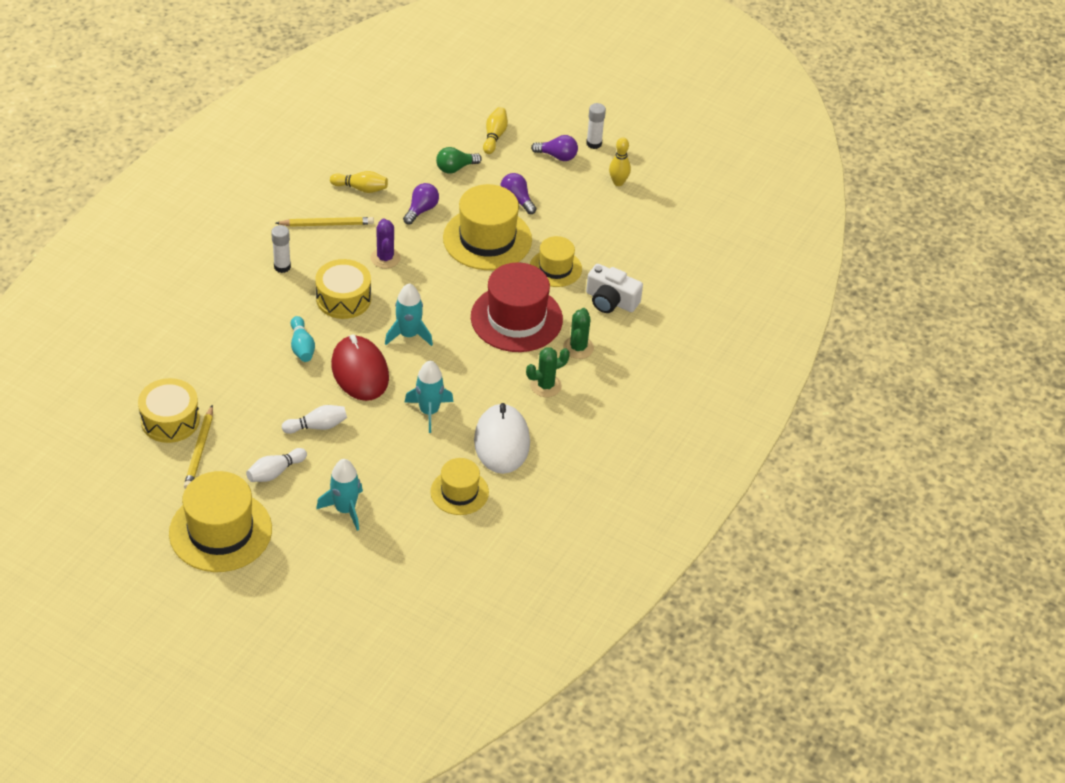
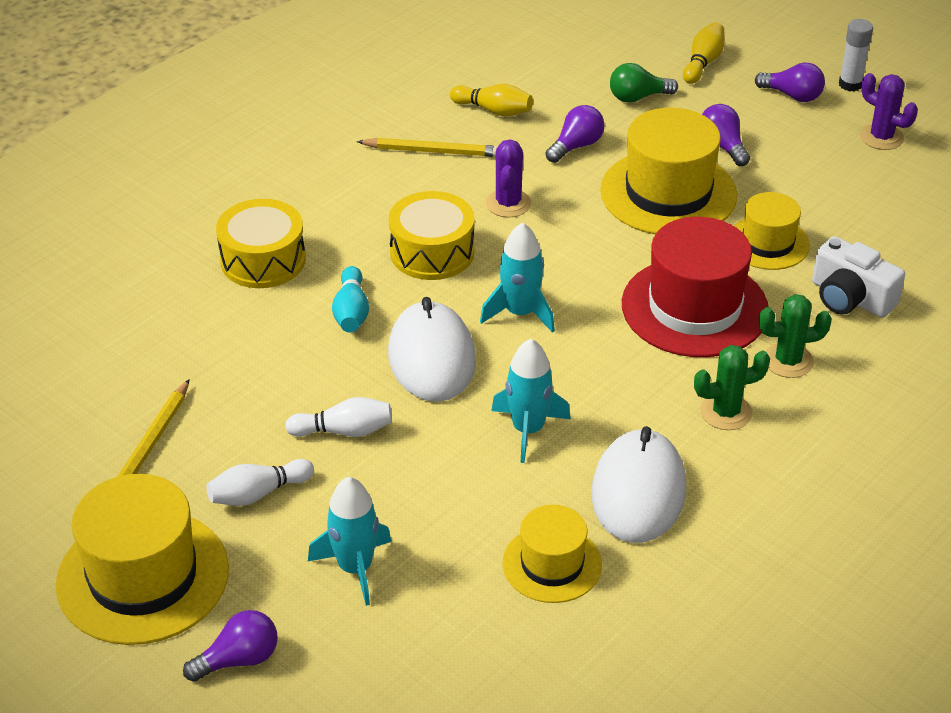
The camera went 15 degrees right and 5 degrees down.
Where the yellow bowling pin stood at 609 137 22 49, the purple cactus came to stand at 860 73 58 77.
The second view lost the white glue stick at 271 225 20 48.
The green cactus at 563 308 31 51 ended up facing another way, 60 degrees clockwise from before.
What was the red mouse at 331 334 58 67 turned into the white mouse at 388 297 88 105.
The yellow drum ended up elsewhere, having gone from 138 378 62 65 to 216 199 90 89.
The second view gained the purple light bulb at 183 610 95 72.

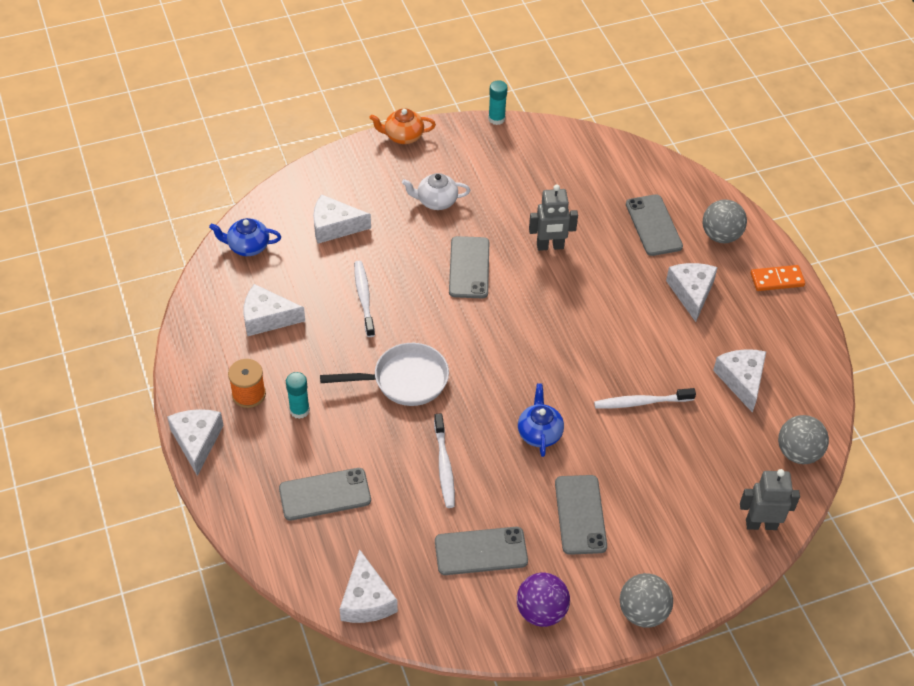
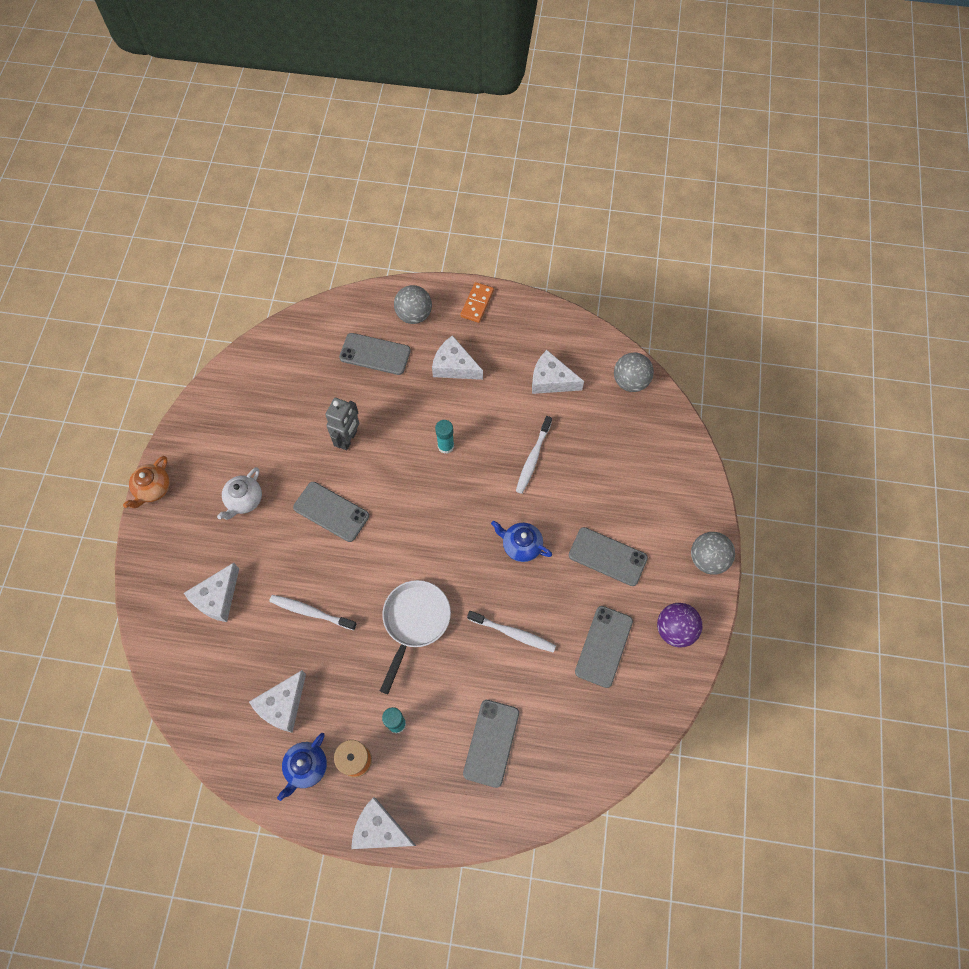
The camera went 60 degrees left and 15 degrees up.
The turquoise glue stick ended up elsewhere, having gone from 488 80 20 45 to 435 420 19 34.
The blue teapot ended up elsewhere, having gone from 209 218 72 38 to 277 733 50 68.
The second view lost the grey robot at 740 469 60 61.
The second view lost the white cheese at 340 549 58 74.

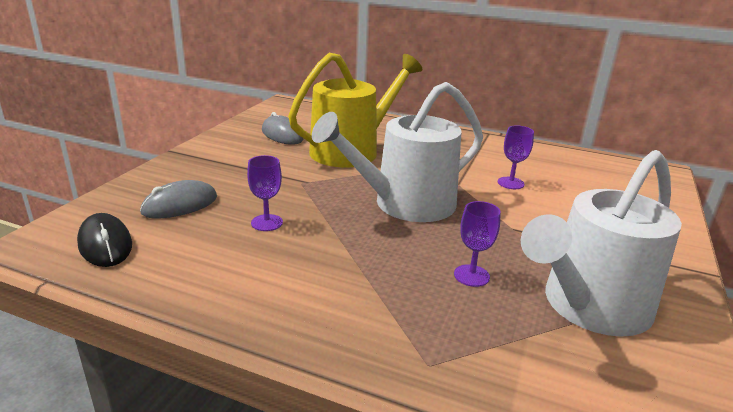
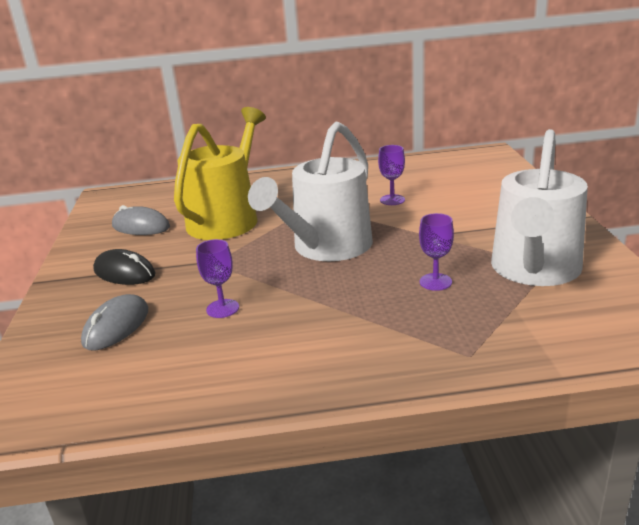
The camera went 25 degrees left and 0 degrees up.
The black mouse ended up elsewhere, having gone from 77 213 55 54 to 93 249 63 36.

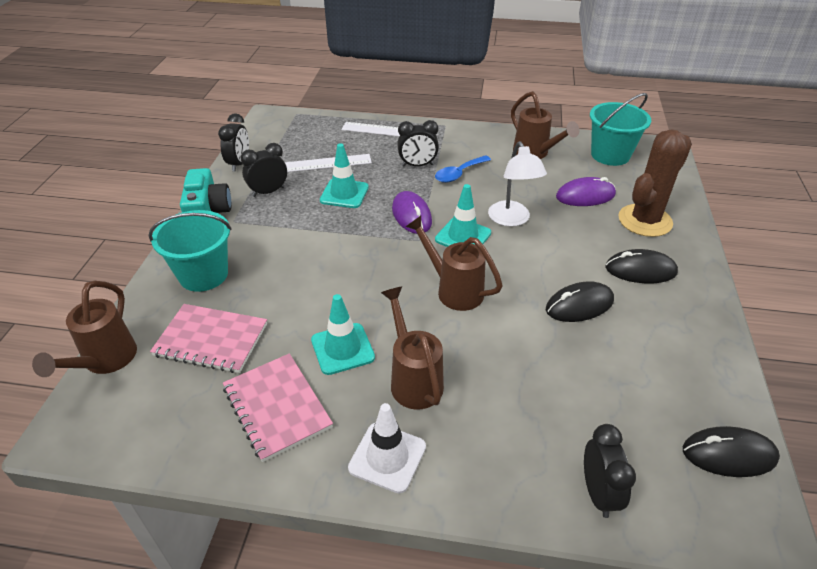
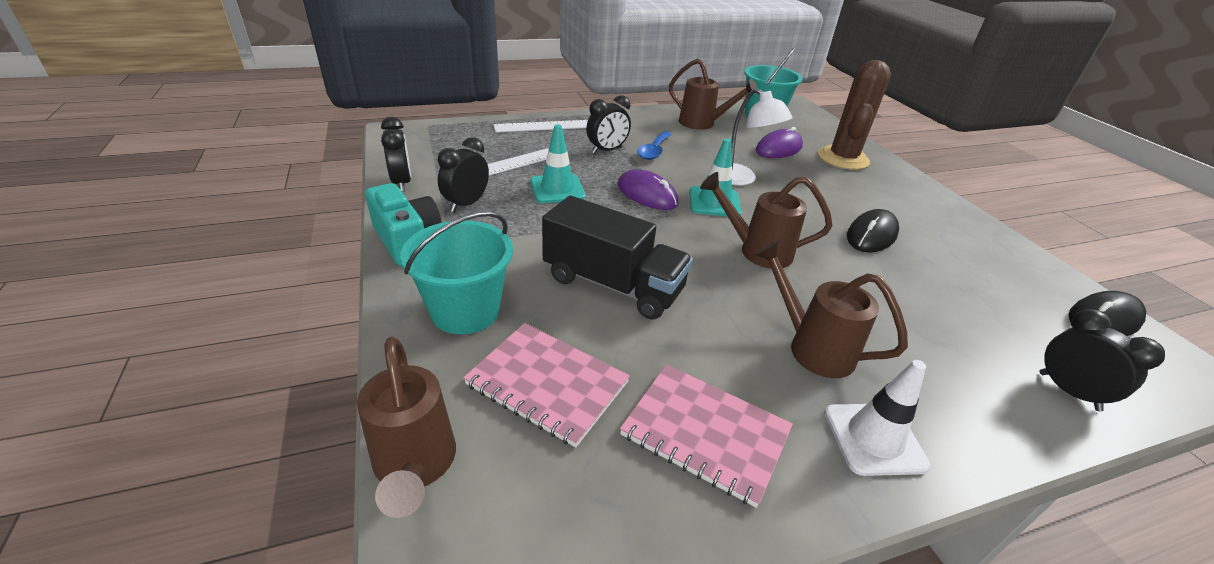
The camera went 30 degrees left and 5 degrees down.
The second view lost the black mouse at 605 249 73 34.
The second view lost the turquoise traffic cone at 311 294 64 81.
The pink notebook at 150 304 117 69 ended up facing another way, 45 degrees clockwise from before.
The second view gained the black truck at 542 196 151 124.

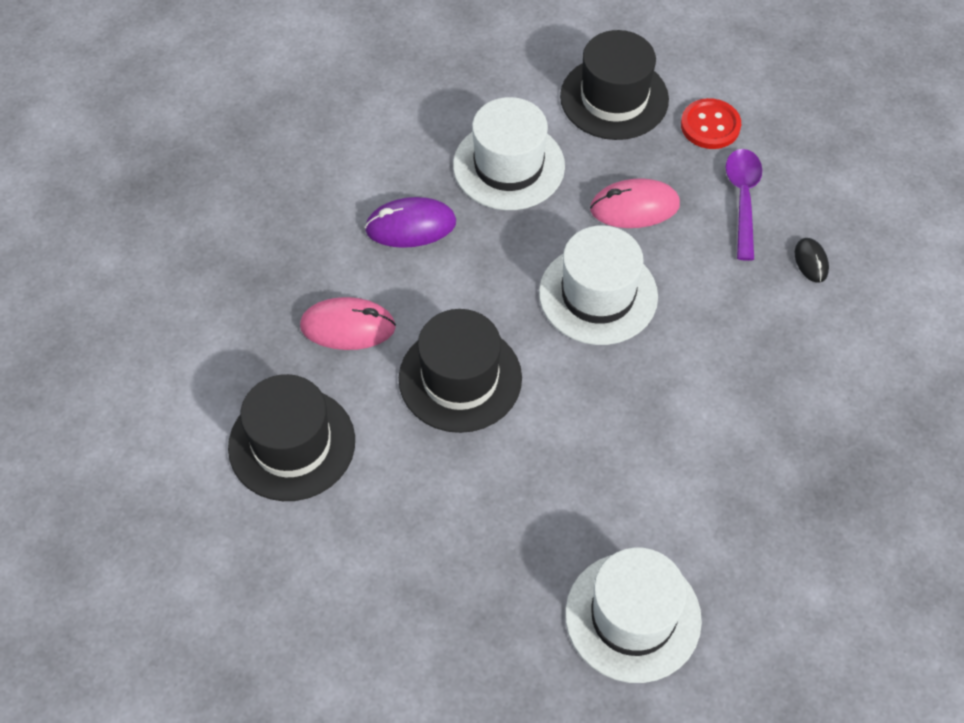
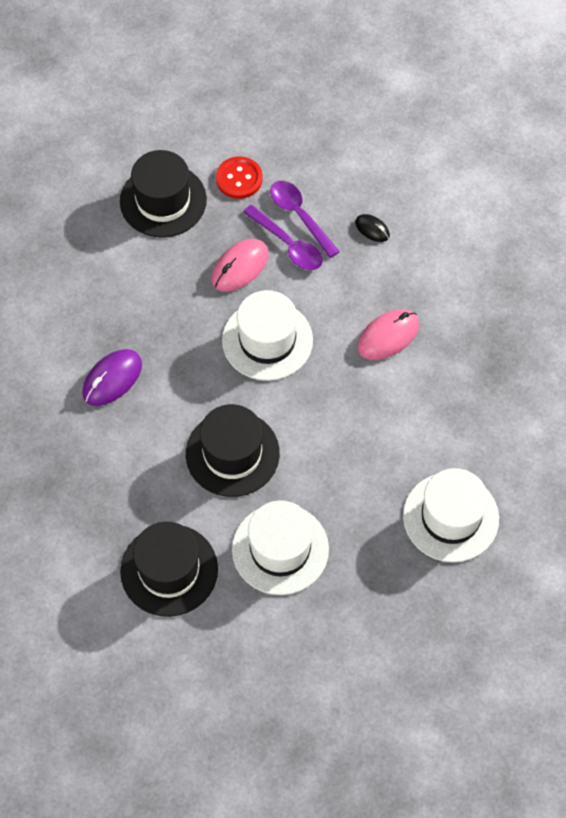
The camera went 40 degrees left and 5 degrees up.
The white hat ended up elsewhere, having gone from 453 97 112 113 to 232 501 97 94.
The pink mouse ended up elsewhere, having gone from 300 297 96 53 to 357 309 62 51.
The second view gained the purple spoon at 243 205 80 65.

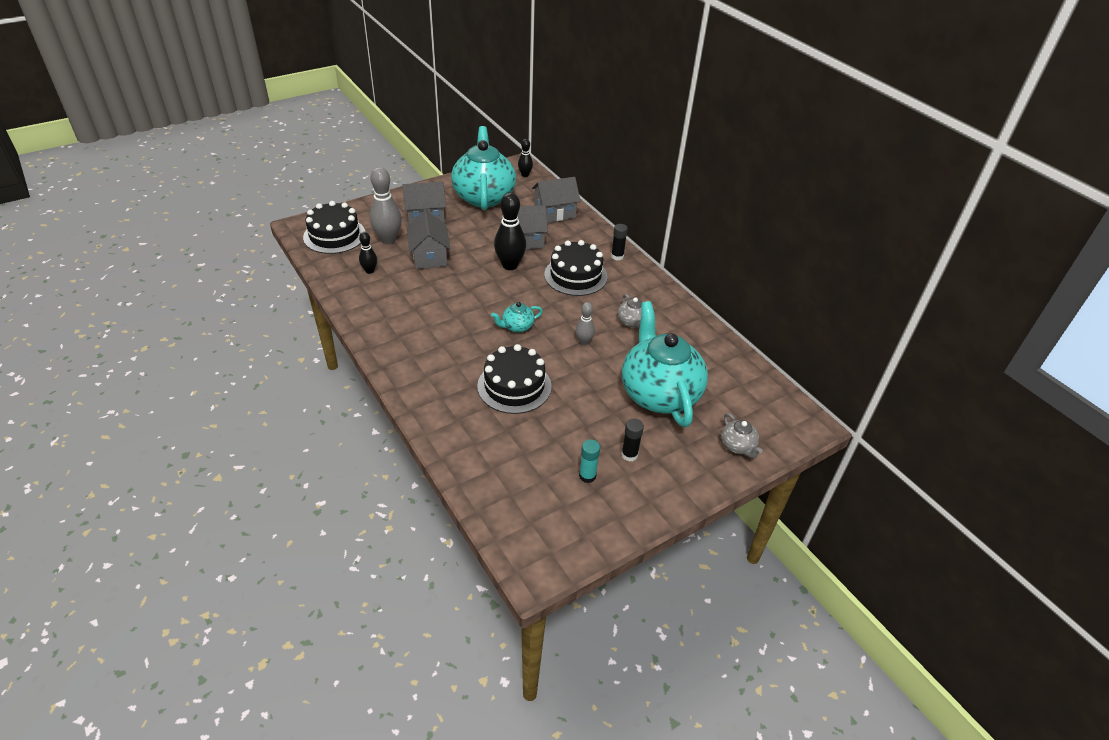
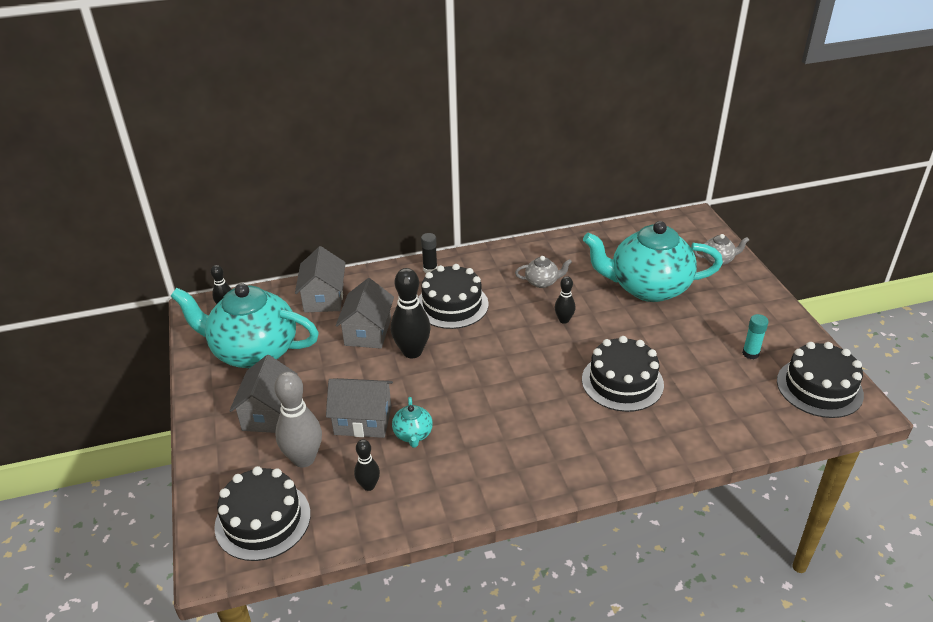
The camera went 70 degrees left and 5 degrees down.
The turquoise teapot ended up elsewhere, having gone from 491 302 52 31 to 392 397 41 51.
What was the grey bowling pin at 575 302 20 43 turned into the black bowling pin at 555 276 21 48.
The second view lost the black glue stick at 621 419 23 43.
The second view gained the black cake at 777 342 87 76.

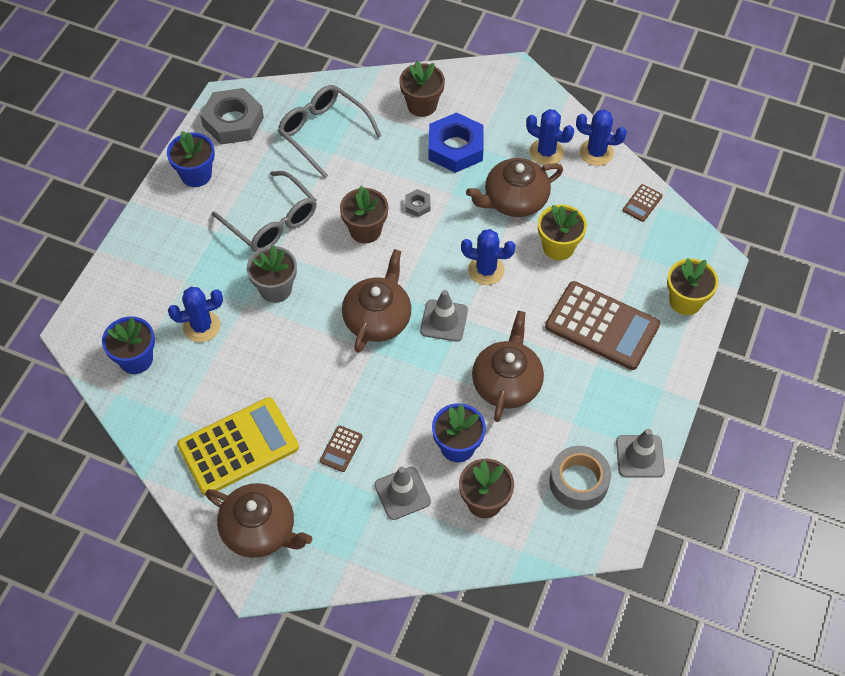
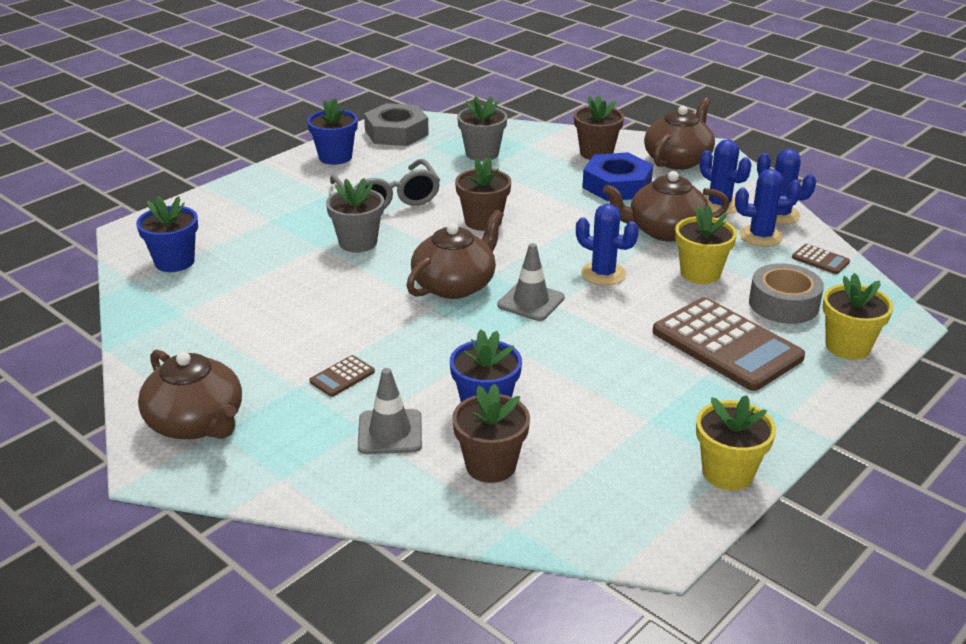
The camera went 20 degrees right and 25 degrees down.
Where the grey glasses stood at 278 85 104 93, the grey flower pot came to stand at 457 96 50 65.
The brown calculator at 623 184 40 38 ended up facing another way, 105 degrees counterclockwise from before.
The second view lost the grey nut at 405 189 26 28.
The blue cactus ended up elsewhere, having gone from 168 287 55 55 to 735 169 67 78.
The brown teapot ended up elsewhere, having gone from 472 311 72 111 to 644 97 71 73.
The second view lost the yellow calculator at 177 397 122 99.
Where the grey traffic cone stood at 616 429 49 49, the yellow flower pot came to stand at 696 395 80 95.
The grey tape ended up elsewhere, having gone from 549 446 62 64 to 749 263 75 61.

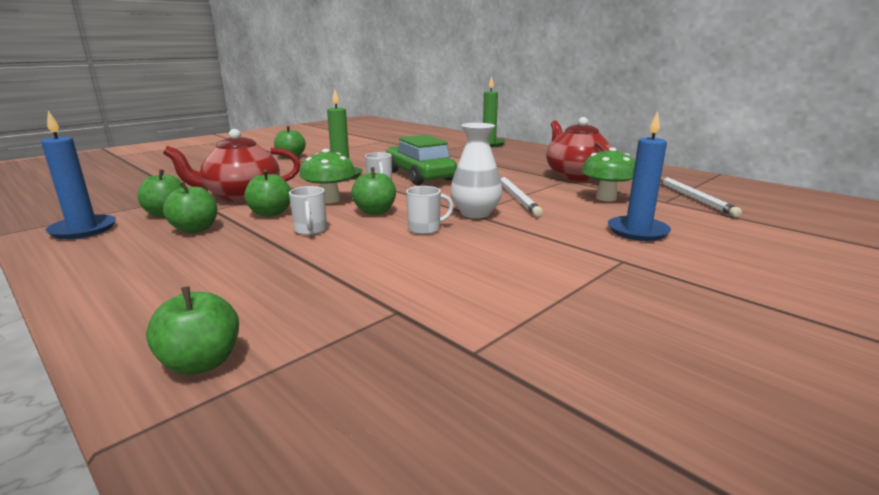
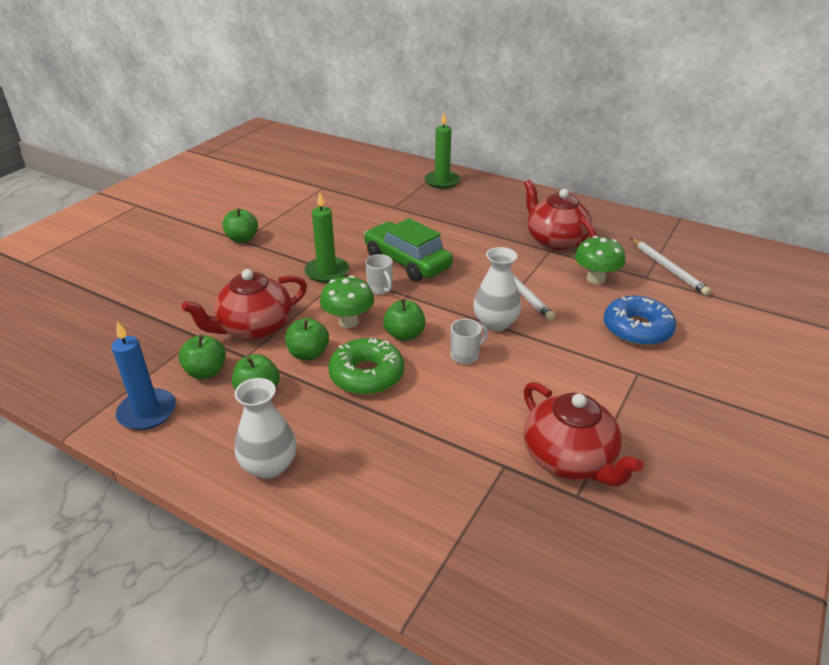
The camera went 15 degrees left and 15 degrees up.
Where the blue candle stood at 608 111 63 130, the blue donut came to stand at 604 296 72 50.
Where the white mug stood at 289 186 38 49, the green donut came to stand at 329 338 75 57.
The second view lost the green apple at 146 286 93 89.
The second view gained the white vase at 234 378 62 101.
The second view gained the red teapot at 524 382 120 105.

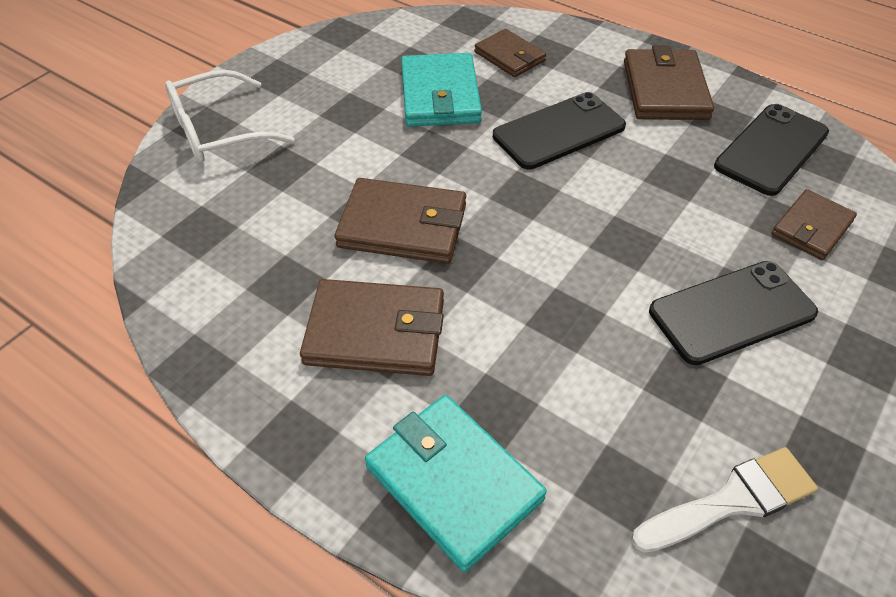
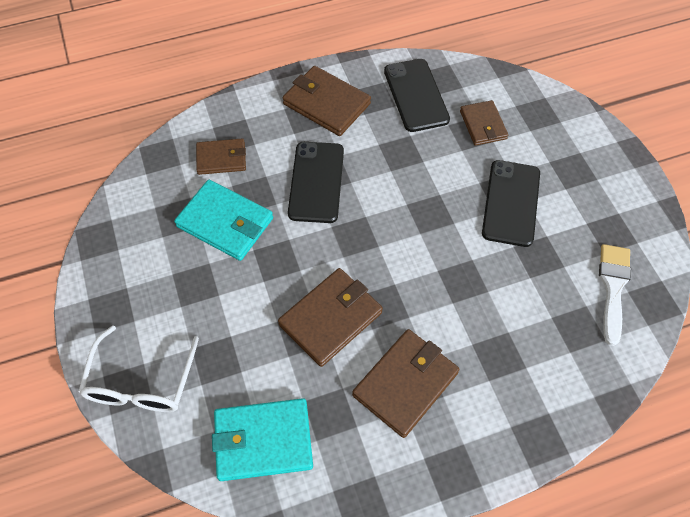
The camera went 55 degrees left and 10 degrees up.
The turquoise wallet ended up elsewhere, having gone from 365 395 182 177 to 212 398 101 83.

